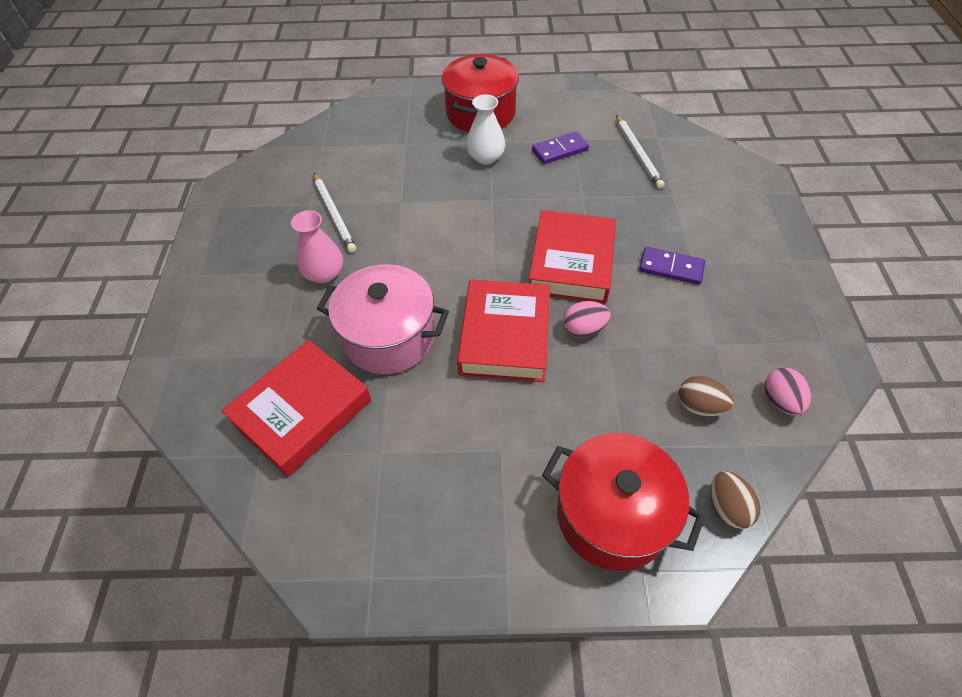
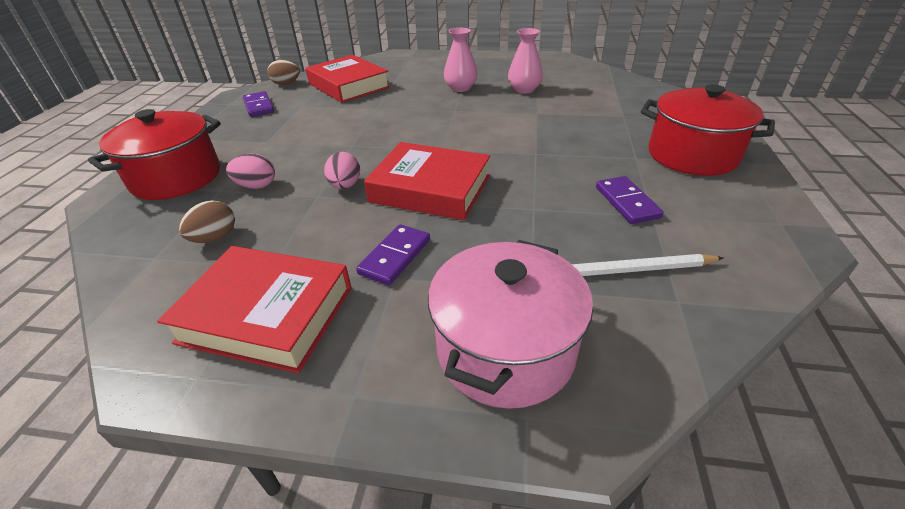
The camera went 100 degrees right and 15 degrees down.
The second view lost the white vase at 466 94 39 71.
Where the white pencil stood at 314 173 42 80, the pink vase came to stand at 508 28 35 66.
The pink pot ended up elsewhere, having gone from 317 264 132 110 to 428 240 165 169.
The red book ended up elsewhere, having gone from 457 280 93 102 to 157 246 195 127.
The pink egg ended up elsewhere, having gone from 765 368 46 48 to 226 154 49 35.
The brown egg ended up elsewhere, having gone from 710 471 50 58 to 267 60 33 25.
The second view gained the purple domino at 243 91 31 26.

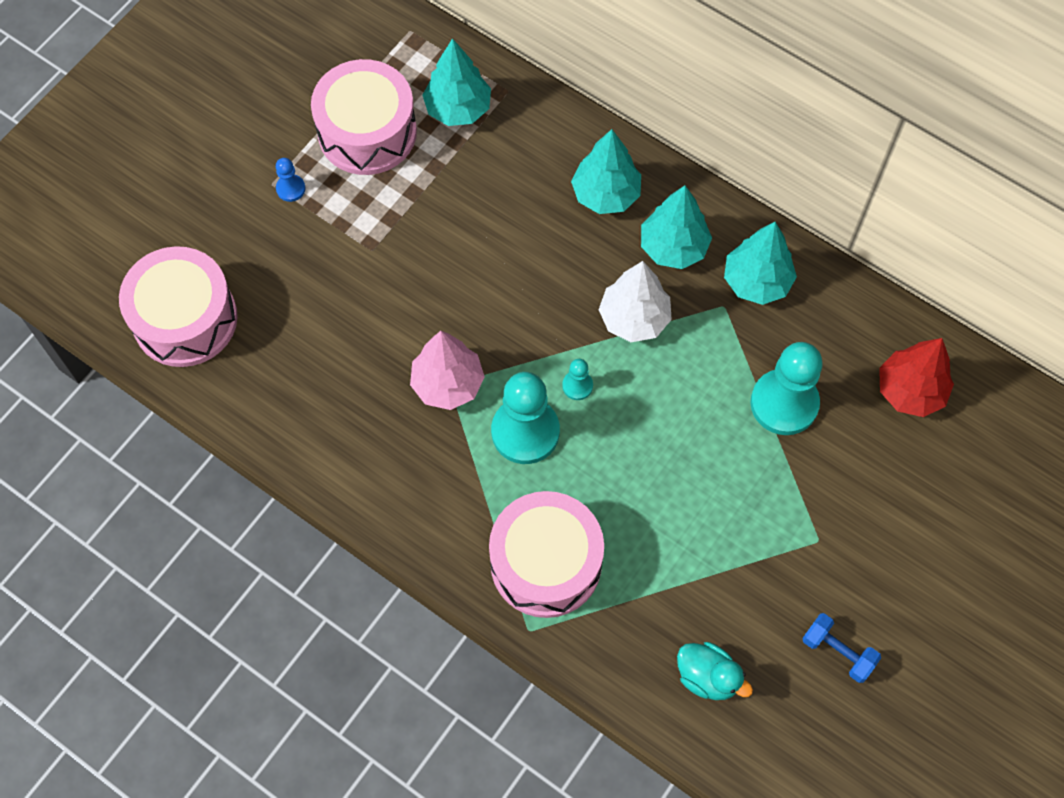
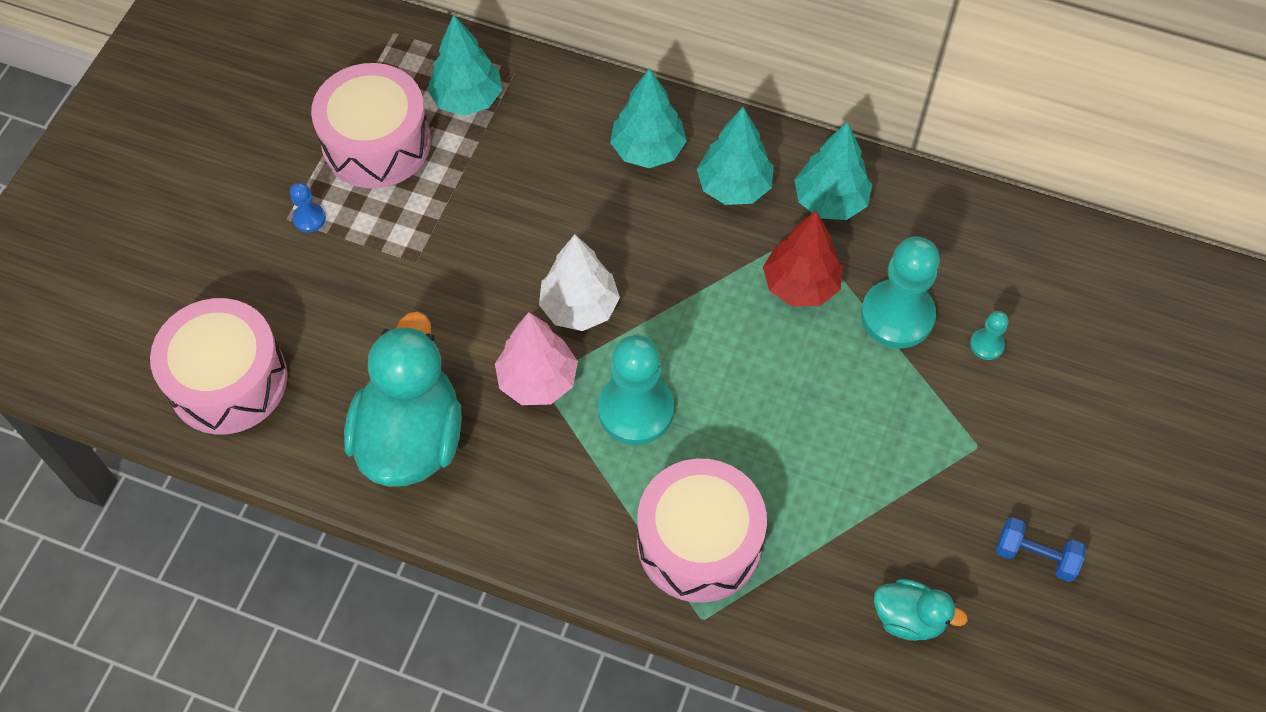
The camera went 15 degrees left and 5 degrees down.
The white tree ended up elsewhere, having gone from 599 261 73 81 to 539 234 81 97.
The red tree ended up elsewhere, having gone from 879 338 75 79 to 763 211 80 95.
The turquoise pawn ended up elsewhere, having gone from 562 359 31 41 to 970 311 38 49.
The second view gained the turquoise duck at 344 311 118 176.

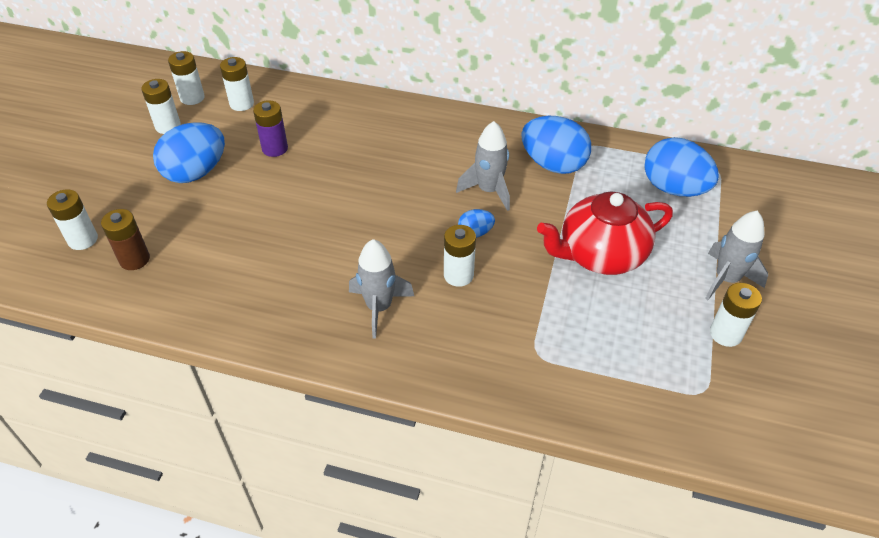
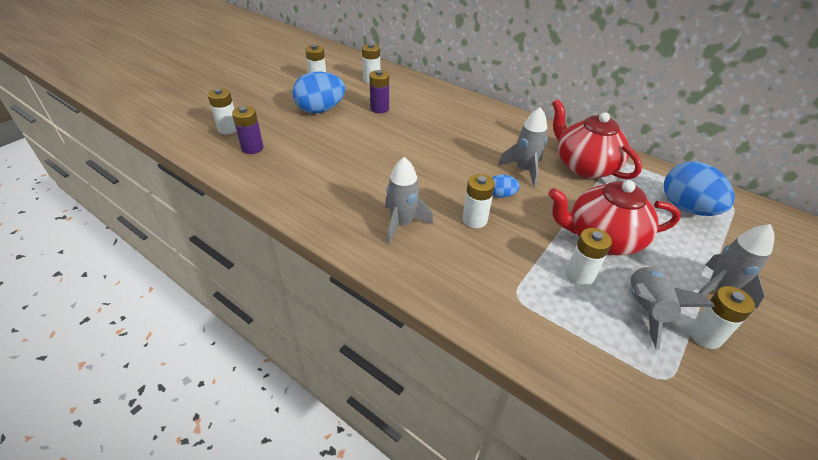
The camera went 20 degrees right and 5 degrees down.
The white battery ended up elsewhere, having gone from 168 51 36 54 to 566 228 46 59.
Where the blue egg stood at 522 116 69 58, the red teapot came to stand at 552 99 90 80.
What was the brown battery at 101 209 49 61 turned into the purple battery at 232 106 32 48.
The second view gained the grey rocket at 631 265 84 85.

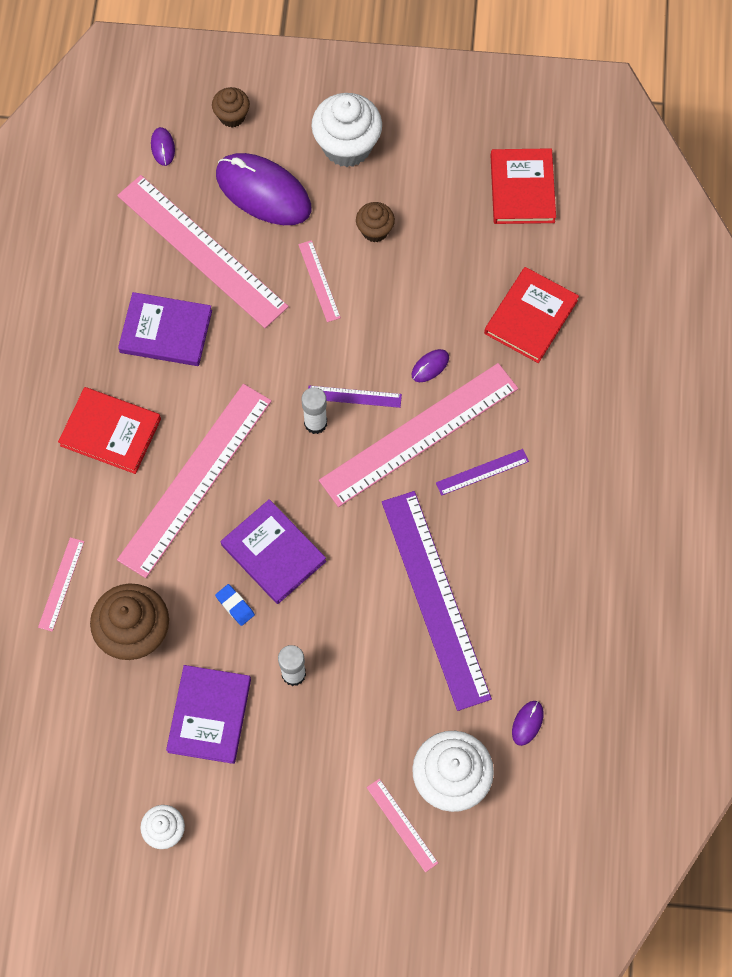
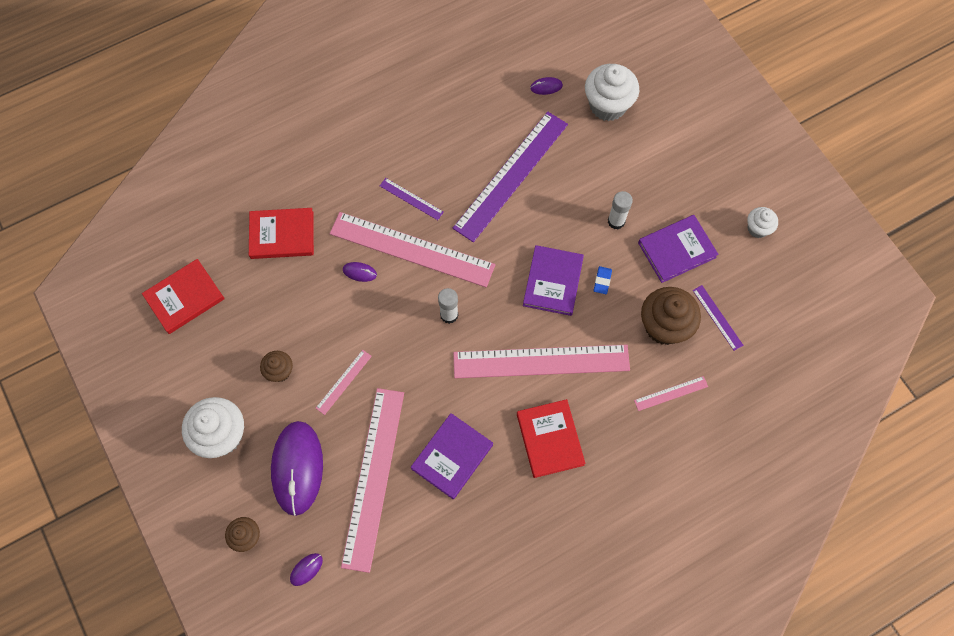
The camera went 125 degrees left and 0 degrees up.
The purple book at 118 292 94 74 ended up facing another way, 60 degrees clockwise from before.
The purple ruler ended up elsewhere, having gone from 308 386 94 22 to 692 285 51 66.
The second view lost the pink ruler at 367 778 71 94.

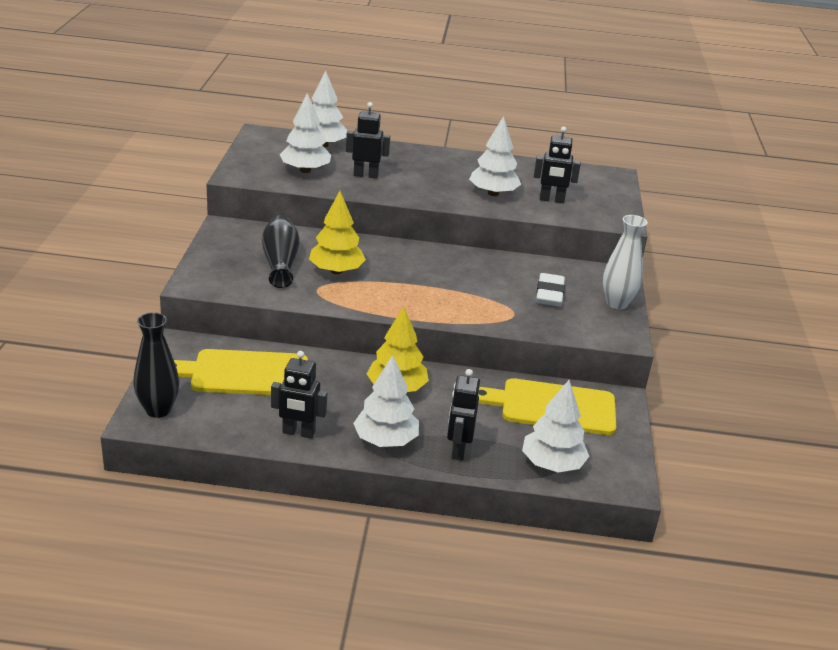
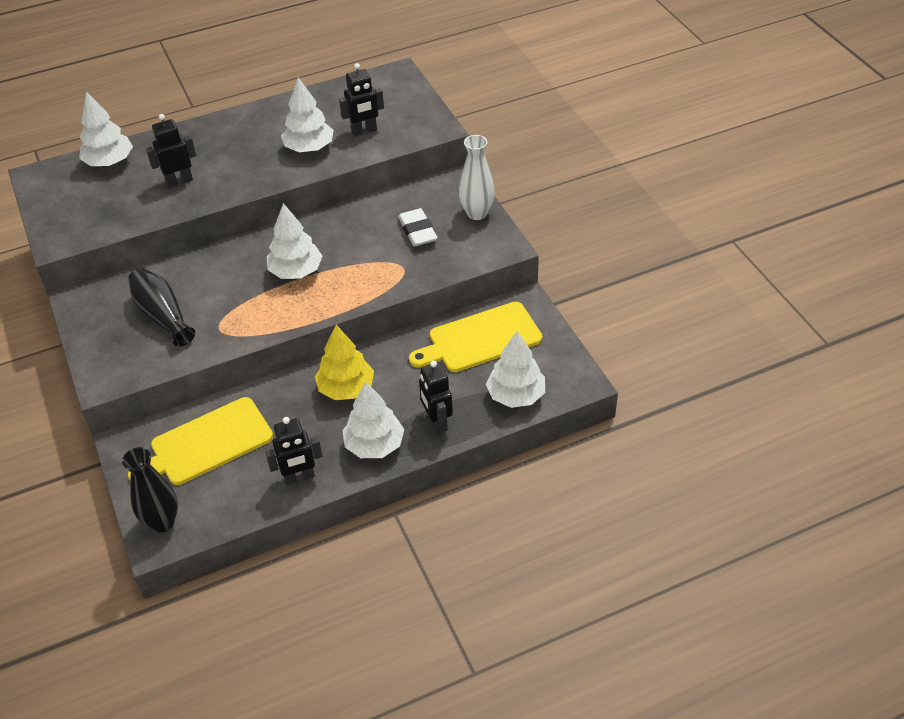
The camera went 25 degrees left and 15 degrees up.
The white tree ended up elsewhere, having gone from 280 93 51 80 to 267 203 56 76.
The second view lost the yellow tree at 309 191 57 83.

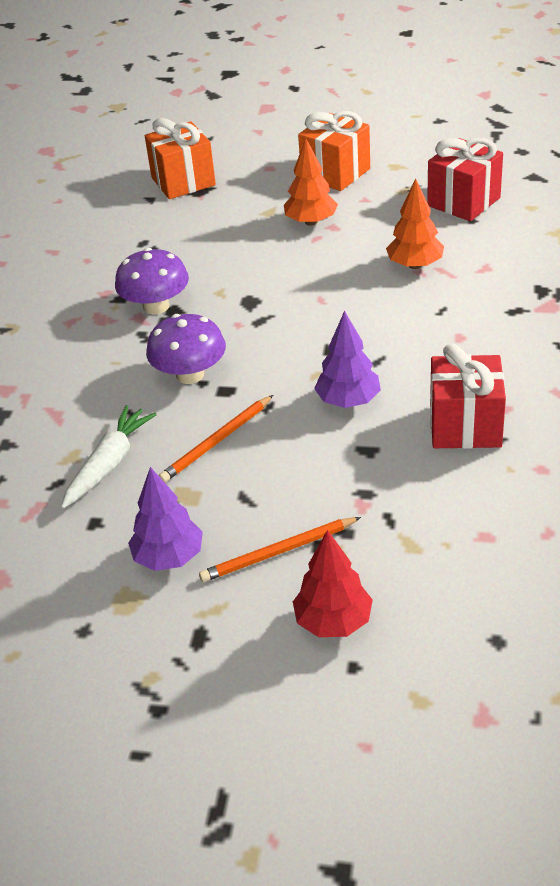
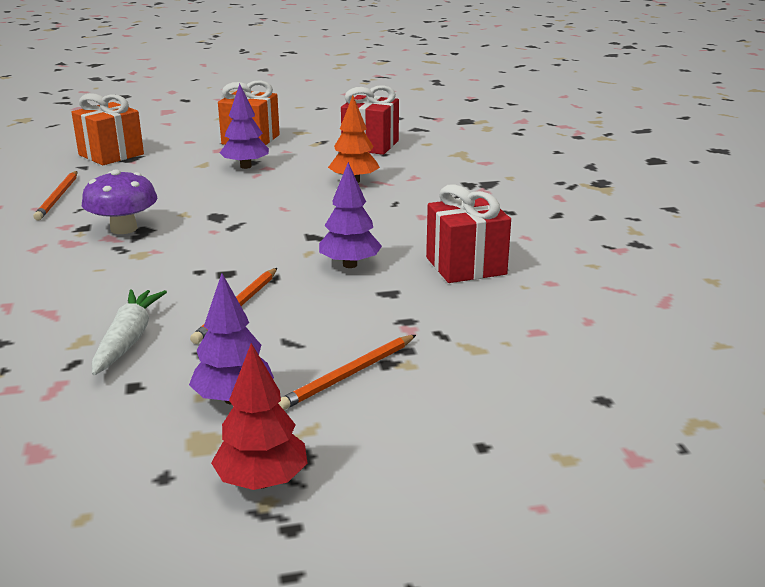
The camera went 25 degrees left and 15 degrees down.
What was the orange tree at 284 139 54 87 turned into the purple tree at 220 84 49 85.
The second view lost the purple mushroom at 146 314 80 70.
The red tree ended up elsewhere, having gone from 293 530 80 107 to 211 343 97 147.
The second view gained the orange pencil at 33 171 44 50.

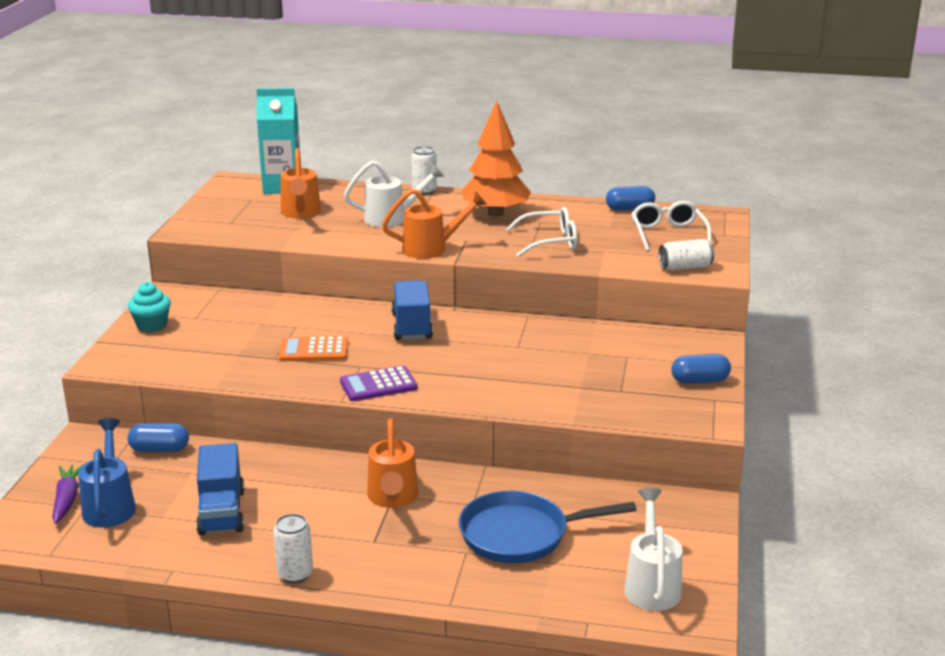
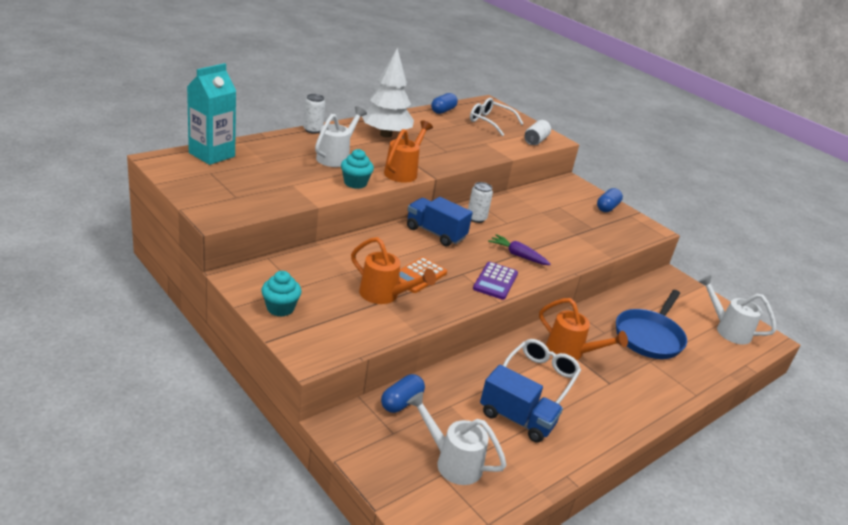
The camera went 55 degrees left and 5 degrees up.
What was the orange tree at 461 101 70 116 turned into the white tree at 362 48 52 90.
The orange watering can ended up elsewhere, having gone from 281 148 40 70 to 351 237 85 67.
The white glasses ended up elsewhere, having gone from 506 207 71 50 to 503 339 78 65.
What was the blue watering can at 78 418 58 110 turned into the white watering can at 407 392 100 93.
The purple carrot ended up elsewhere, having gone from 52 464 32 60 to 488 234 63 31.
The white can ended up elsewhere, having gone from 273 514 40 69 to 468 182 25 41.
The second view gained the turquoise cupcake at 341 149 33 40.

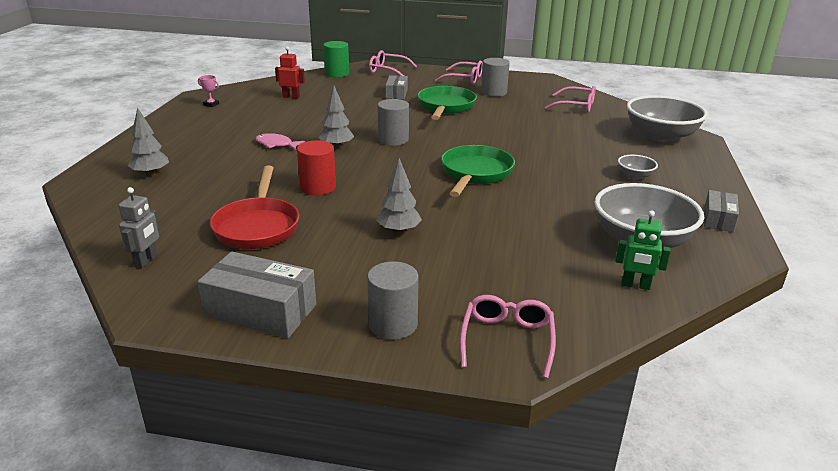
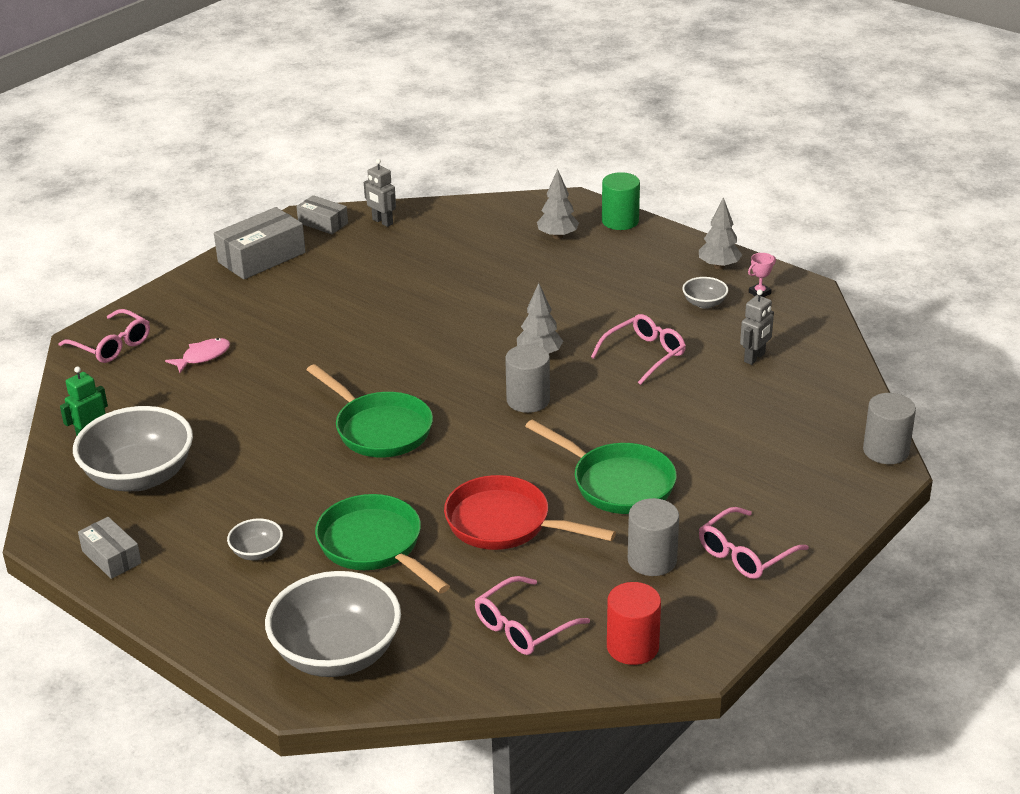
The camera went 120 degrees right and 5 degrees up.
The green cylinder ended up elsewhere, having gone from 323 41 26 36 to 602 172 38 58.
What was the red robot at 275 46 30 53 turned into the grey robot at 740 289 34 76.
The pink glasses ended up elsewhere, having gone from 369 50 48 26 to 591 314 95 71.
The grey box ended up elsewhere, having gone from 385 75 23 24 to 296 195 52 39.
The pink fish ended up elsewhere, having gone from 255 133 50 17 to 165 338 65 35.
The red cylinder ended up elsewhere, having gone from 297 140 39 55 to 607 582 54 83.
The grey tree ended up elsewhere, having gone from 377 158 45 76 to 699 197 43 72.
The red pan ended up elsewhere, having gone from 210 166 89 83 to 444 475 172 75.
The grey cylinder ended up elsewhere, having gone from 367 261 52 79 to 863 393 53 71.
The second view gained the grey bowl at 682 277 46 32.
The second view gained the green pan at 315 494 135 99.

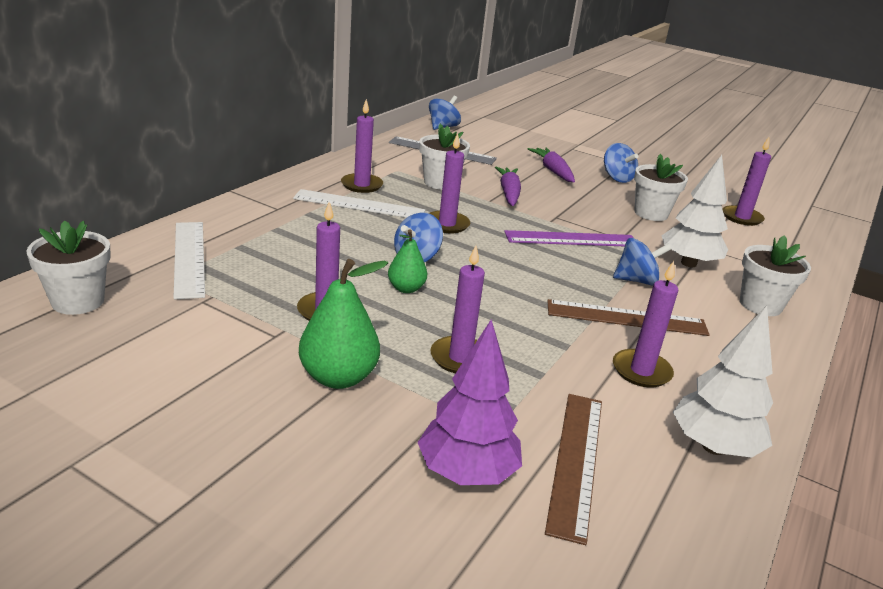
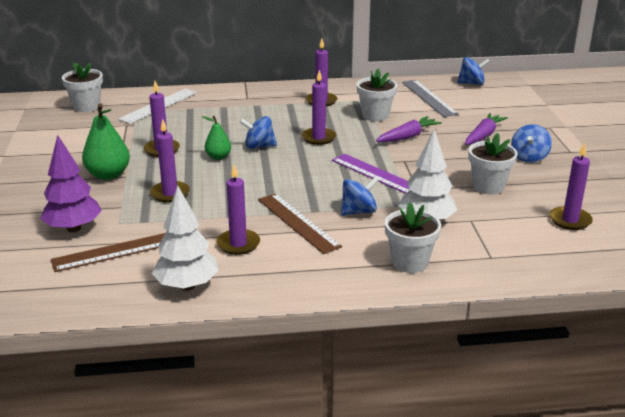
The camera went 55 degrees right and 0 degrees up.
The second view lost the white ruler at 293 189 132 29.
The blue spinning top at 613 238 58 48 ended up facing another way, 75 degrees counterclockwise from before.

